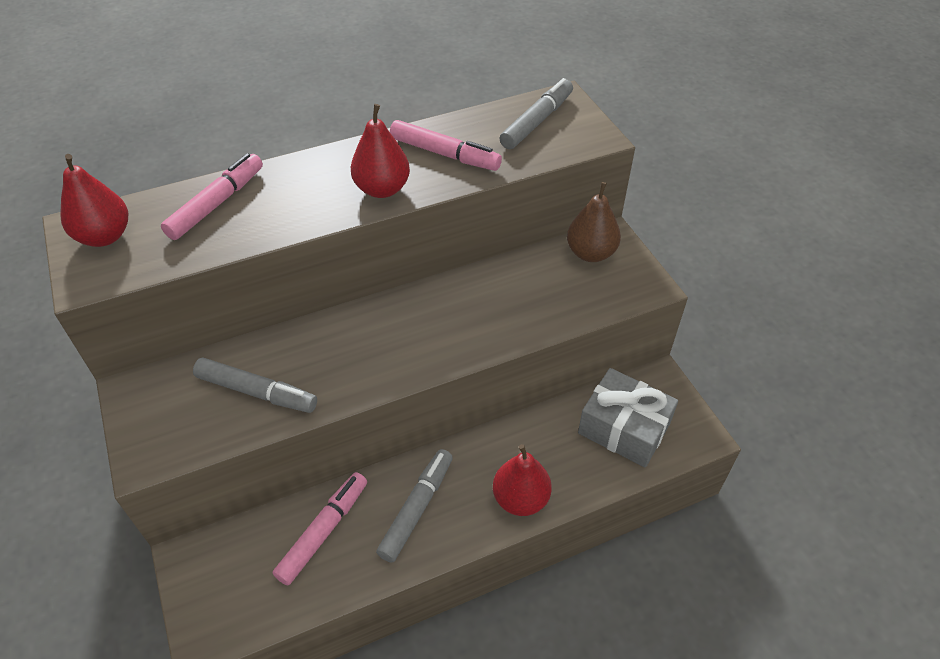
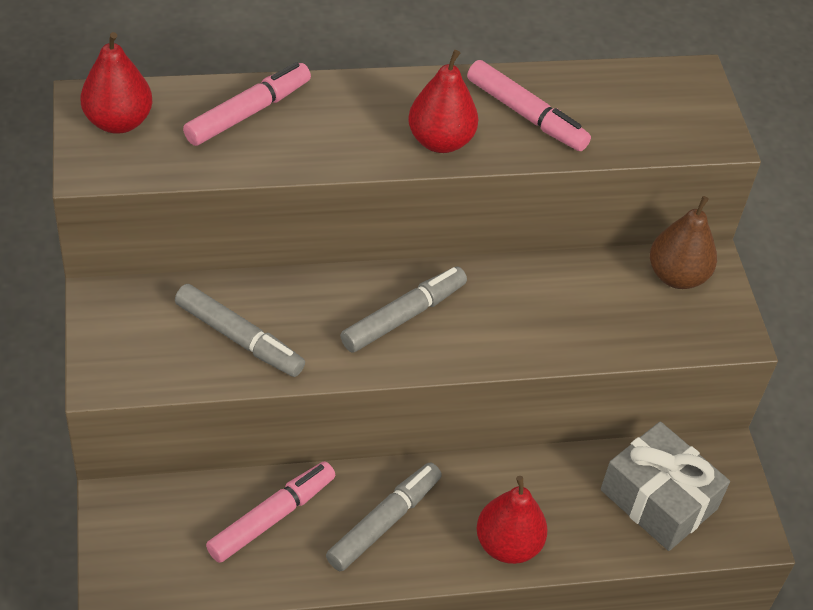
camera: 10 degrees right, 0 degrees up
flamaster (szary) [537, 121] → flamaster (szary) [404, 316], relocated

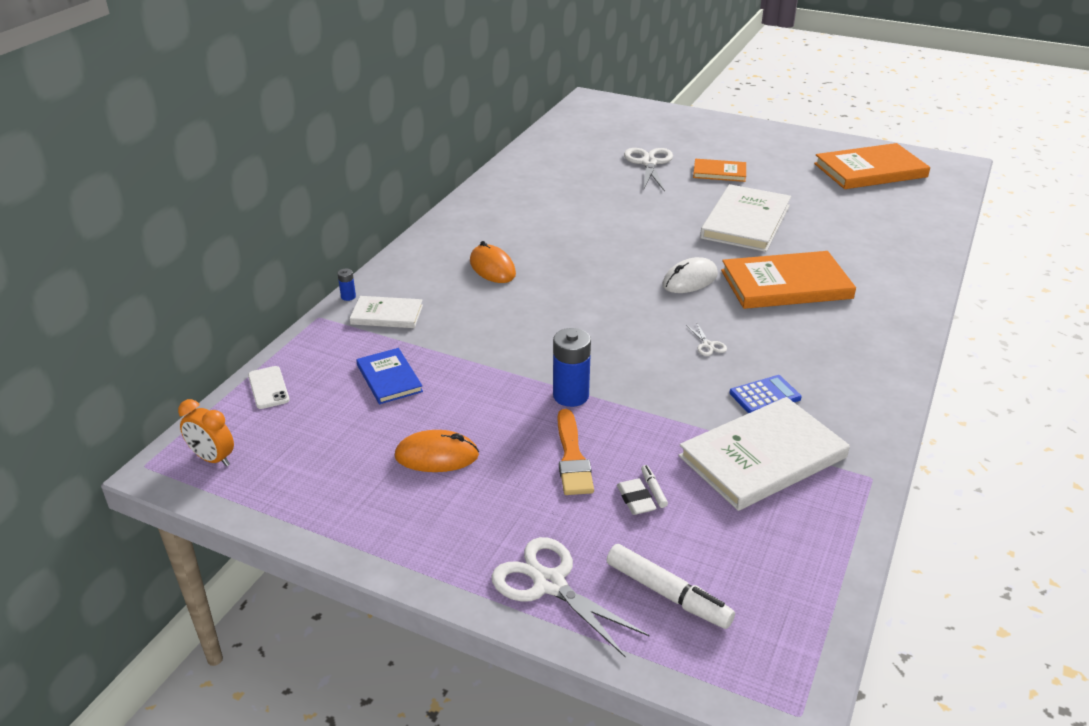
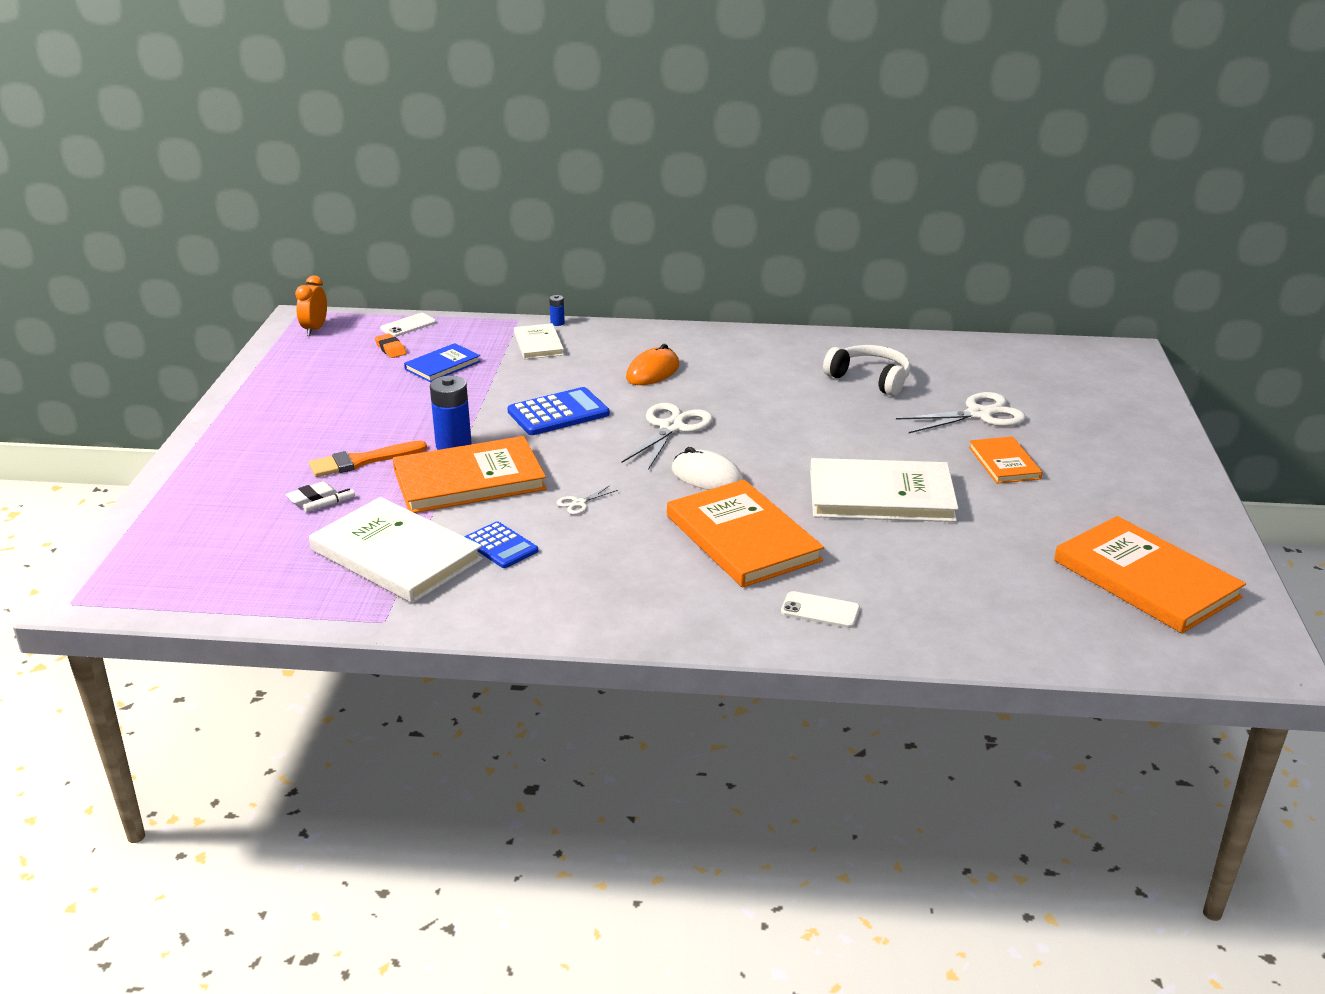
camera: 70 degrees right, 5 degrees down
myszka (pomarańczowy) [436, 456] → -
nożyczki (biały) [549, 584] → nożyczki (biały) [671, 428], relocated
flamaster (biały) [667, 594] → -
- → gumka do mazania (pomarańczowy) [391, 349]
- → słuchawki (biały) [870, 379]
- → kalkulator (niebieski) [558, 413]
- → książka (pomarańczowy) [469, 480]
- → telefon (biały) [820, 610]

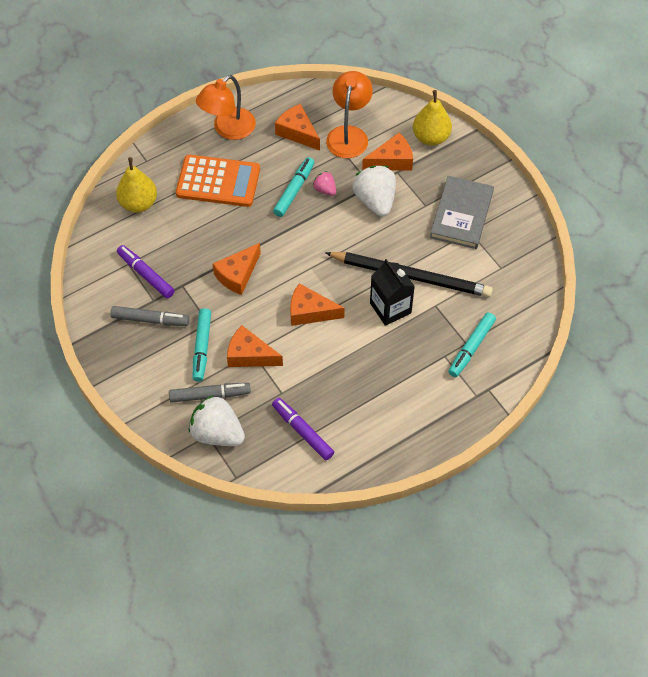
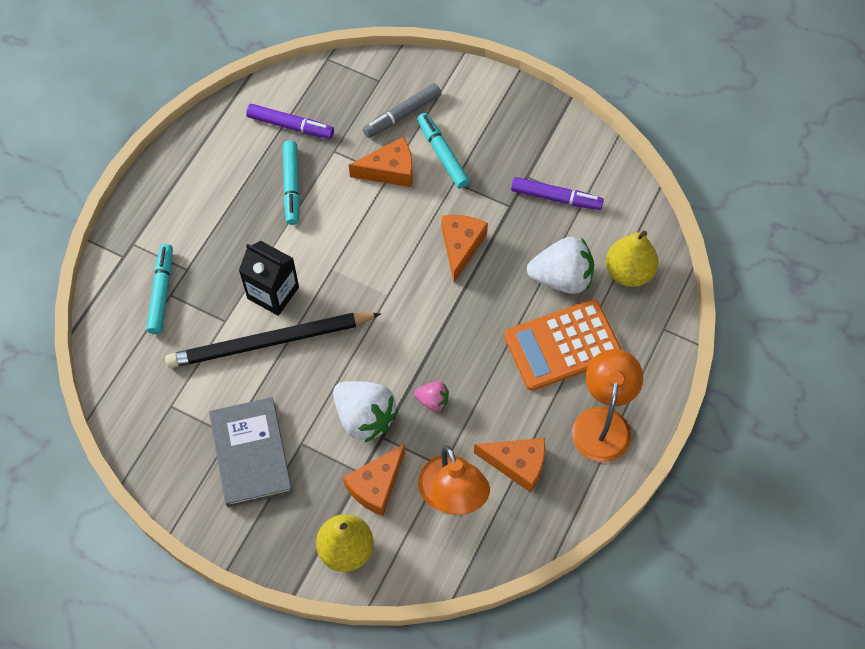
camera: 150 degrees right, 5 degrees up
flamaster (turkusowy) [294, 190] → flamaster (turkusowy) [292, 186], relocated
ser (pomarańczowy) [310, 312] → -
flamaster (szary) [150, 320] → -
truskawka (biały) [217, 433] → truskawka (biały) [561, 278], relocated

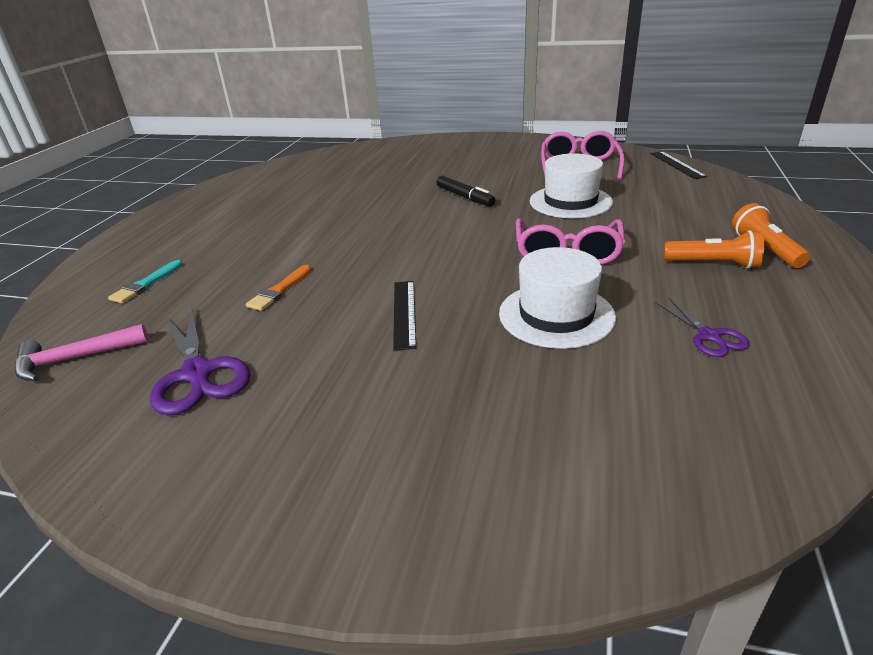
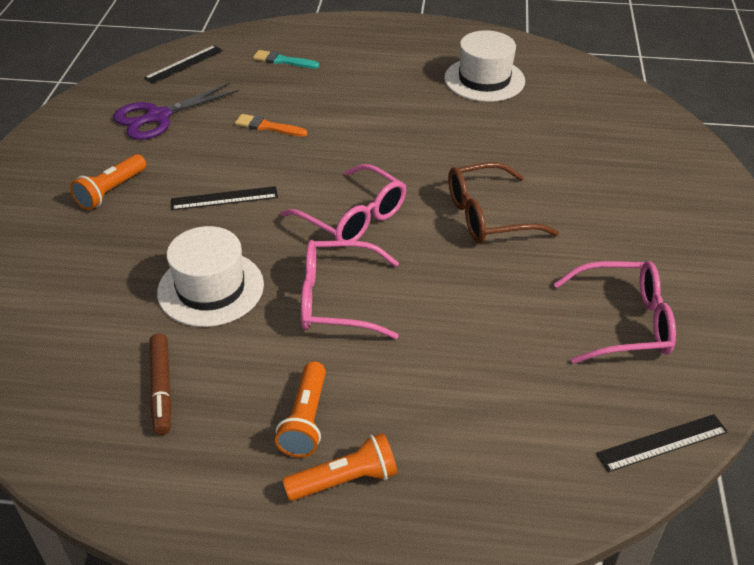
camera: 80 degrees right, 10 degrees up
kapelusz (biały) [570, 202] → kapelusz (biały) [484, 79], relocated
flamaster (czarny) [465, 197] → okulary (brązowy) [487, 216]
nożyczki (fioletowy) [709, 336] → flamaster (brązowy) [162, 388]
młotek (różowy) [75, 358] → linijka (czarny) [184, 64]
- → latarka (pomarańczowy) [111, 191]
- → okulary (różowy) [354, 218]

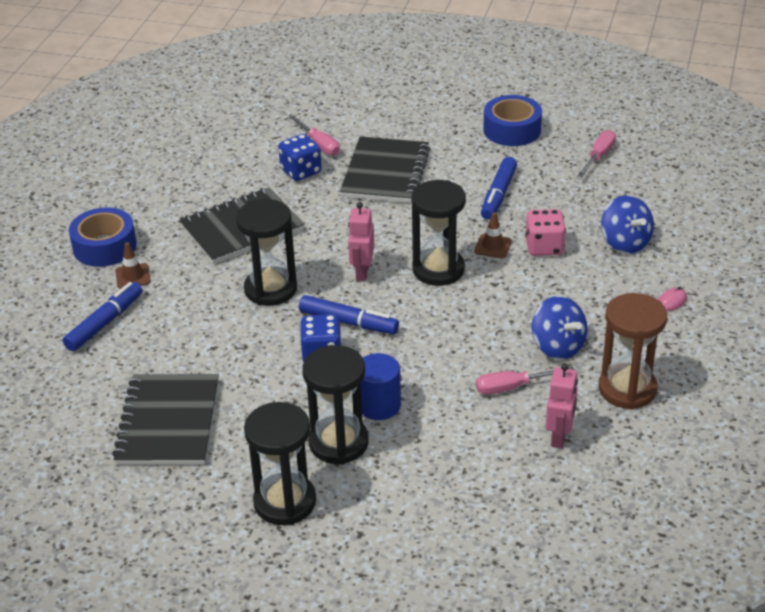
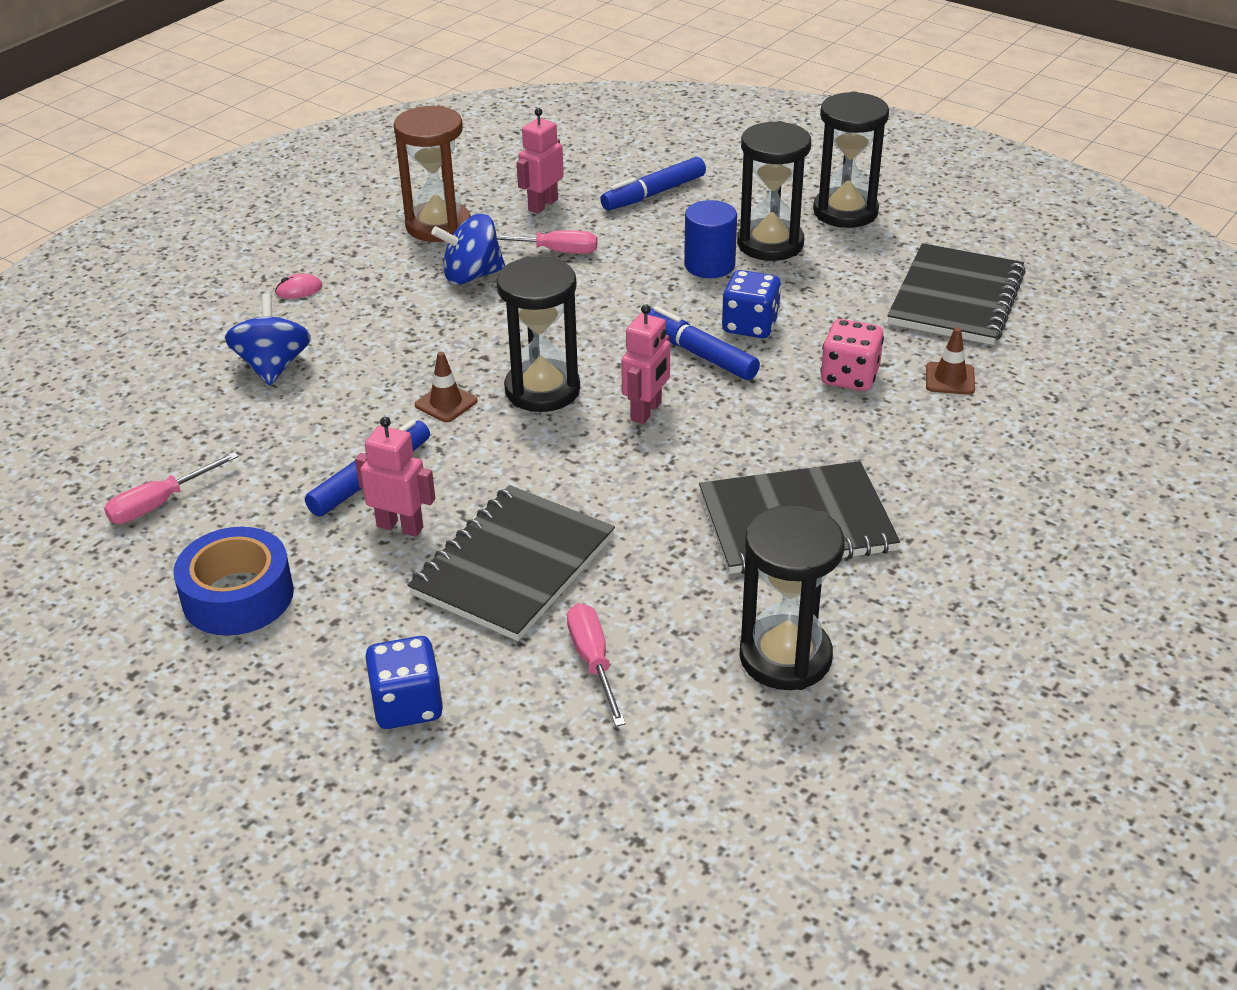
camera: 160 degrees left, 0 degrees up
kostka do gry (niebieski) [301, 171] → kostka do gry (niebieski) [407, 705], relocated
klepsydra (czarny) [270, 289] → klepsydra (czarny) [785, 657], relocated
taśma klejąca (niebieski) [104, 246] → -
kostka do gry (różowy) [544, 247] → kostka do gry (różowy) [849, 377], relocated
pachołek (brązowy) [133, 276] → pachołek (brązowy) [950, 379], relocated
flamaster (niebieski) [105, 323] → flamaster (niebieski) [653, 194], relocated
bączek (niebieski) [558, 346] → bączek (niebieski) [472, 275], 90 degrees counterclockwise
- → robot (różowy) [400, 526]

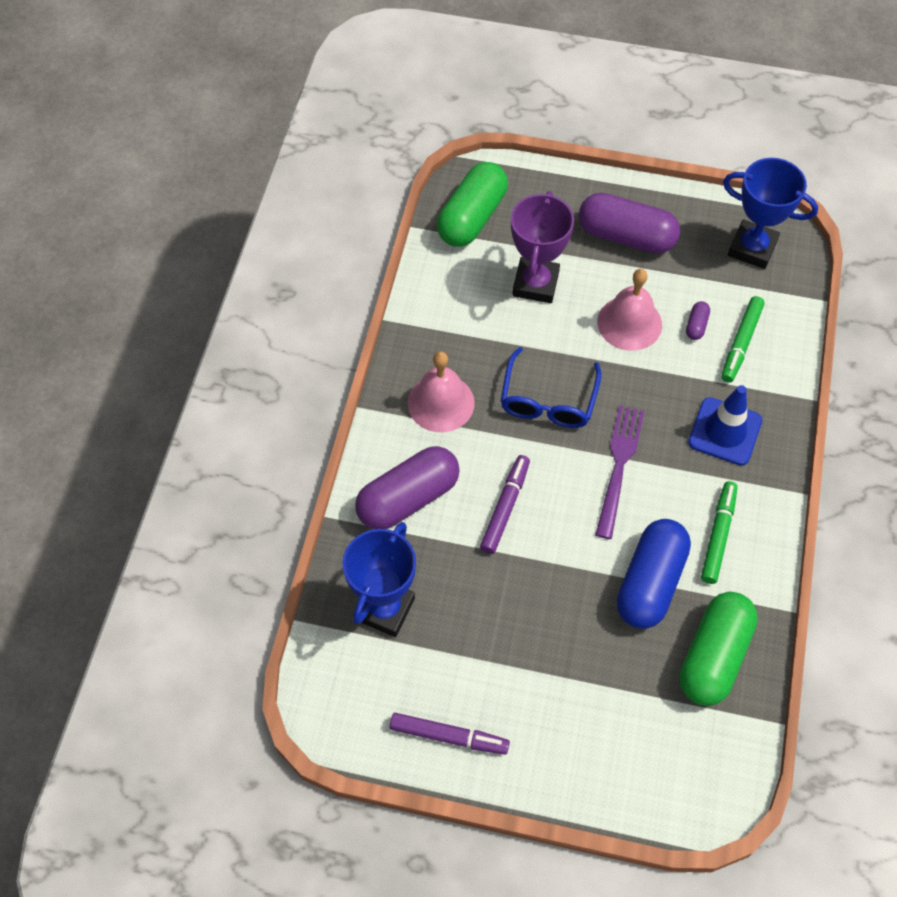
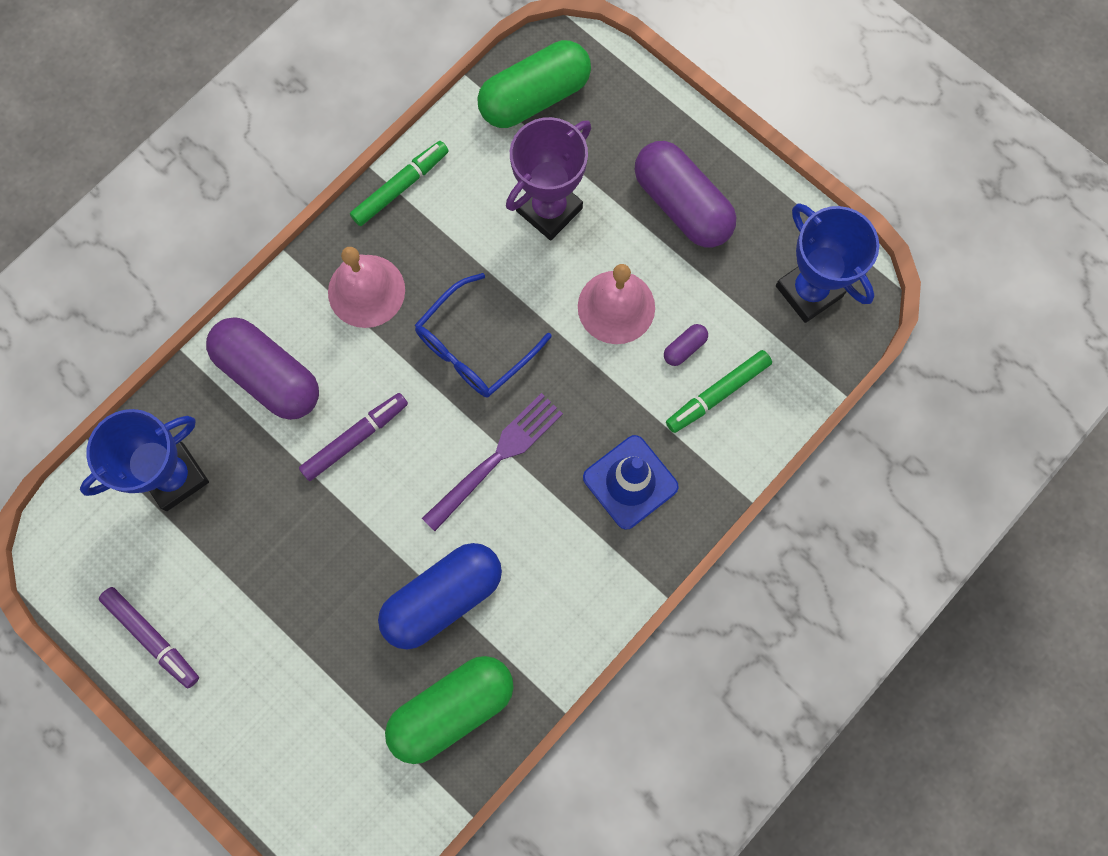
camera: 30 degrees right, 15 degrees up
kapsułka (fioletowy) [408, 498] → kapsułka (fioletowy) [269, 375], 45 degrees clockwise
flamaster (zielony) [718, 535] → flamaster (zielony) [400, 187], relocated

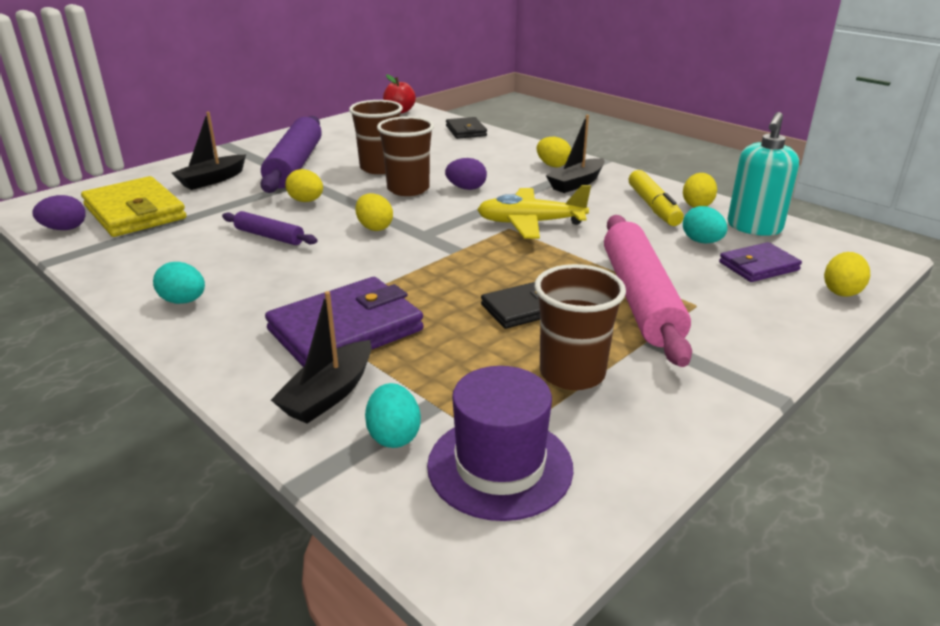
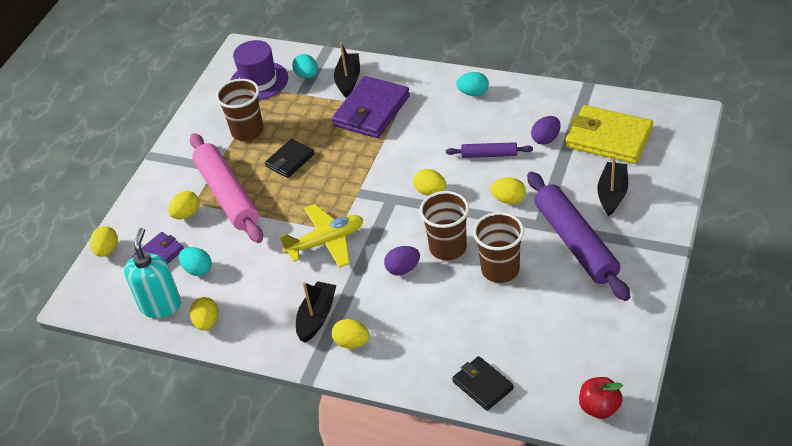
camera: 160 degrees right, 15 degrees up
flamaster (żółty) [653, 207] → -
jajko (fioletowy) [65, 229] → jajko (fioletowy) [546, 139], relocated
- → jajko (żółty) [186, 214]

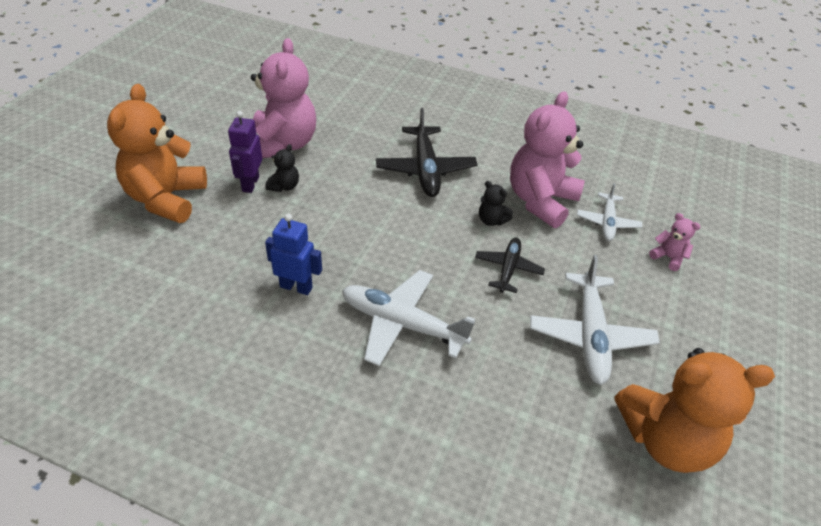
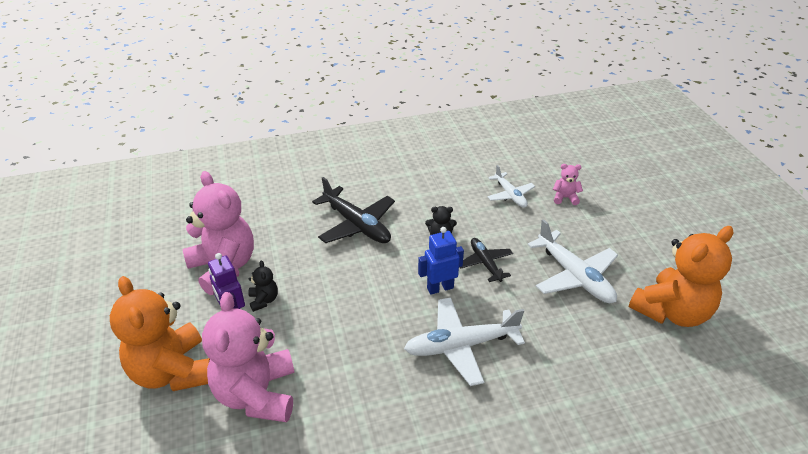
camera: 35 degrees left, 5 degrees down
miś (różowy) [540, 201] → miś (różowy) [257, 394], relocated
robot (niebieski) [296, 287] → robot (niebieski) [440, 288], relocated

